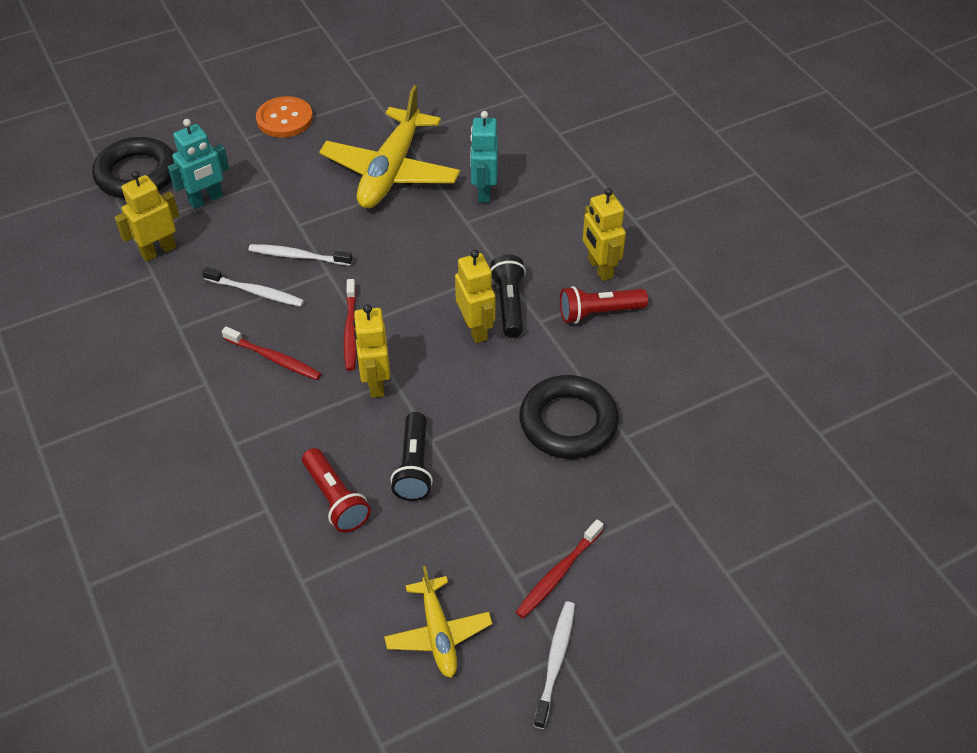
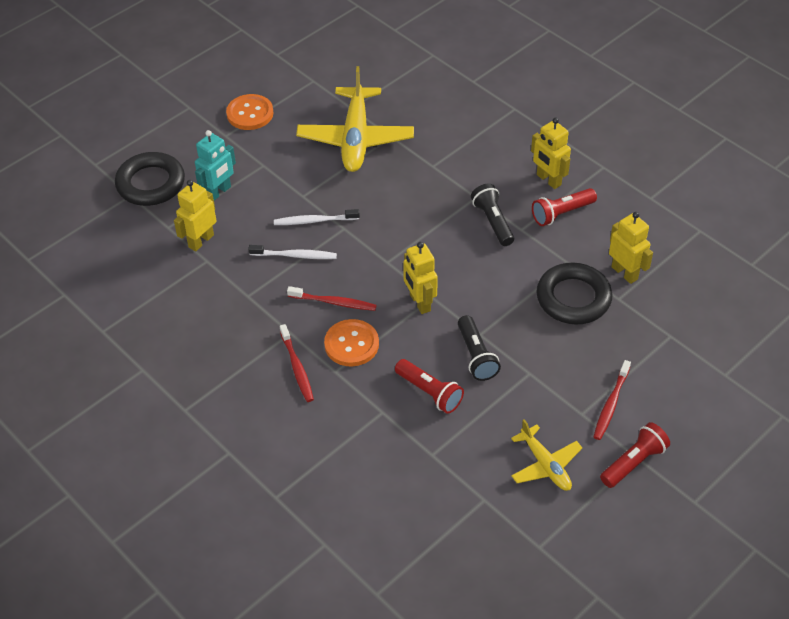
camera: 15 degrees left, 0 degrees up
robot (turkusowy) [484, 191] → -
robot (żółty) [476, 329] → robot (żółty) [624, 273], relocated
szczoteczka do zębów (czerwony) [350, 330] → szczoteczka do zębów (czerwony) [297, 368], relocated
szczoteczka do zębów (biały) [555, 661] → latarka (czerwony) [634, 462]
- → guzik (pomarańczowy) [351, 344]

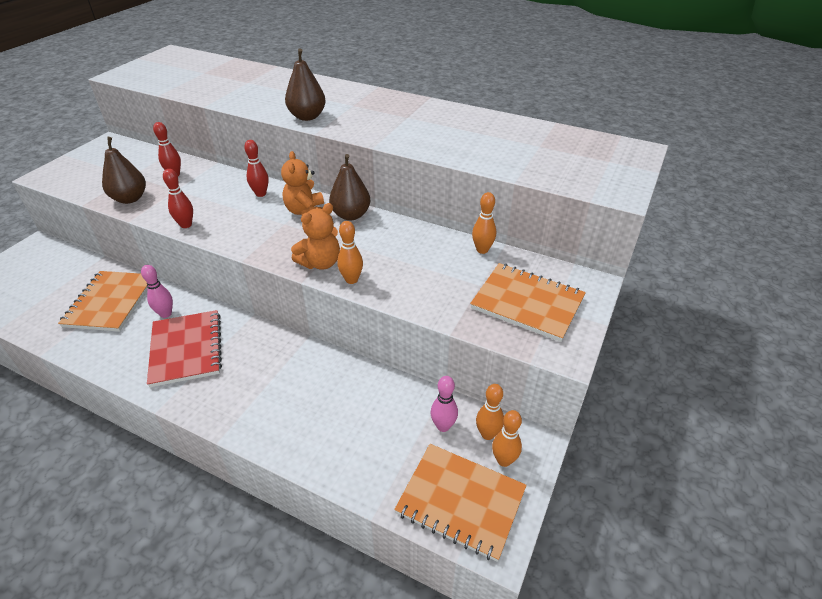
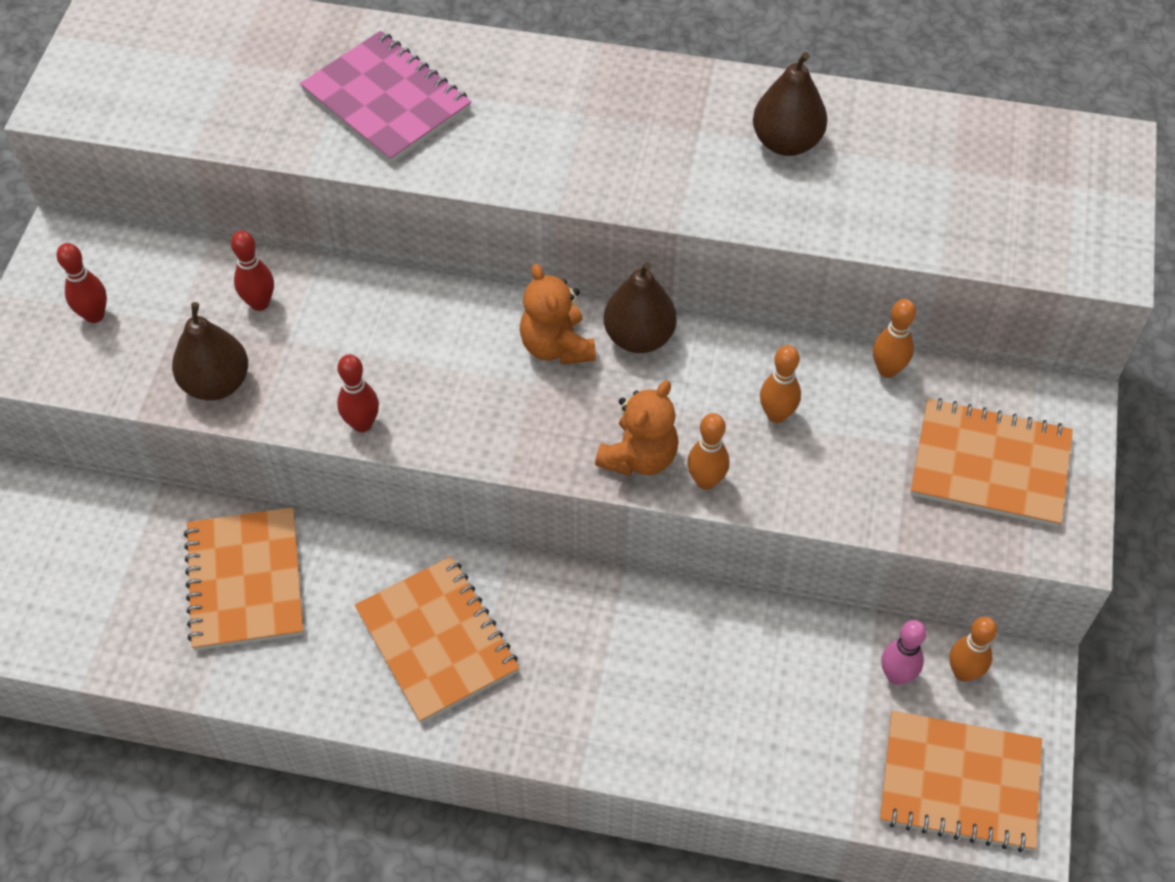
camera: 15 degrees left, 15 degrees up
gruszka (brązowy) [307, 117] → gruszka (brązowy) [786, 142], relocated
kręgiel (czerwony) [261, 194] → kręgiel (czerwony) [94, 315], relocated
kręgiel (różowy) [166, 314] → -
zeszyt (czerwony) [186, 349] → zeszyt (pomarańczowy) [437, 641]
kręgiel (pomarańczowy) [504, 460] → kręgiel (pomarańczowy) [776, 415], relocated
- → zeszyt (różowy) [386, 101]

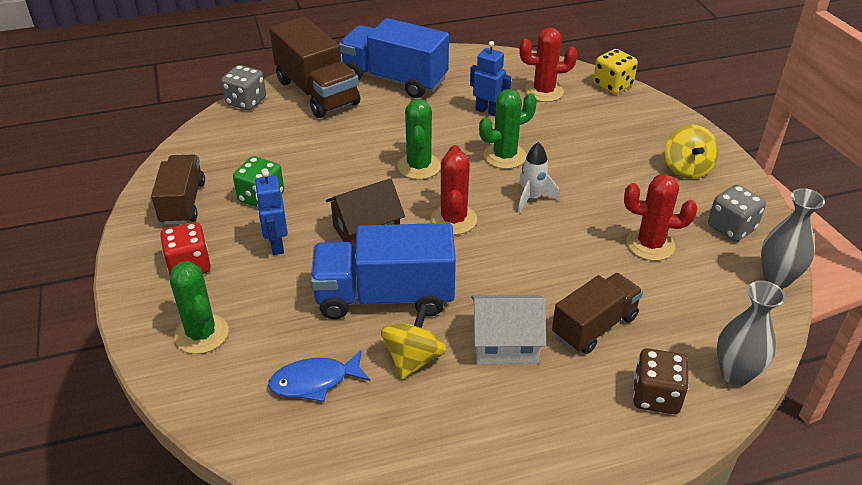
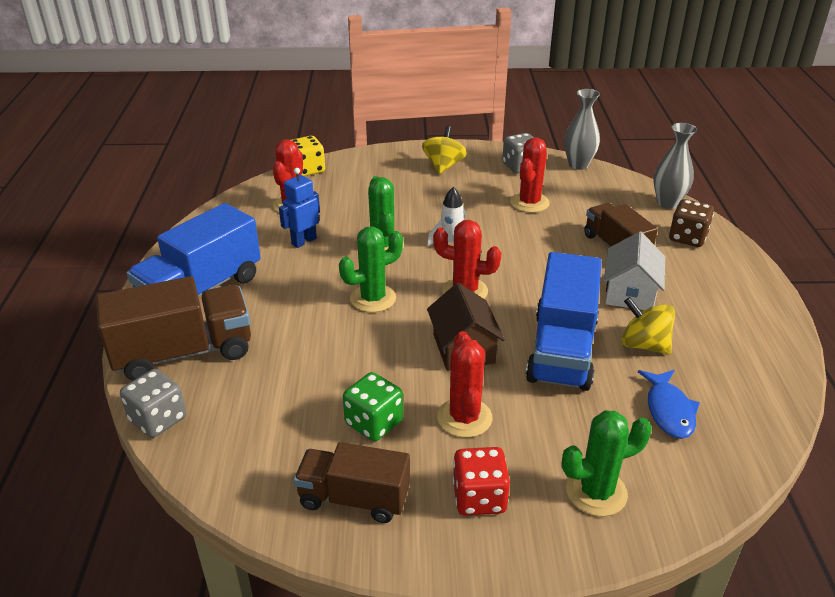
camera: 75 degrees left, 5 degrees down
kaktus (zielony) [419, 166] → kaktus (zielony) [373, 298], 45 degrees counterclockwise
bączek (żółty) [686, 169] → bączek (żółty) [443, 166], 90 degrees counterclockwise
robot (niebieski) [276, 245] → kaktus (czerwony) [464, 418]

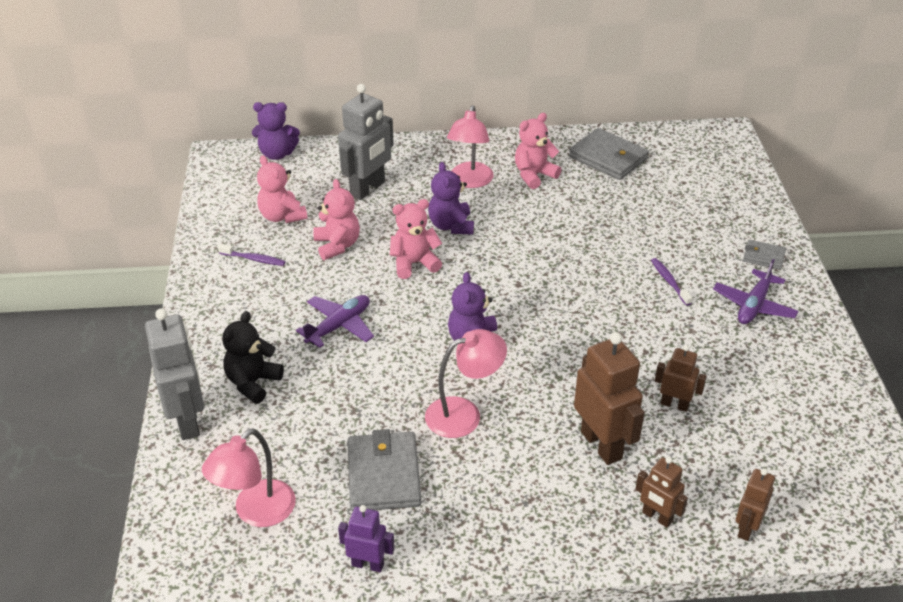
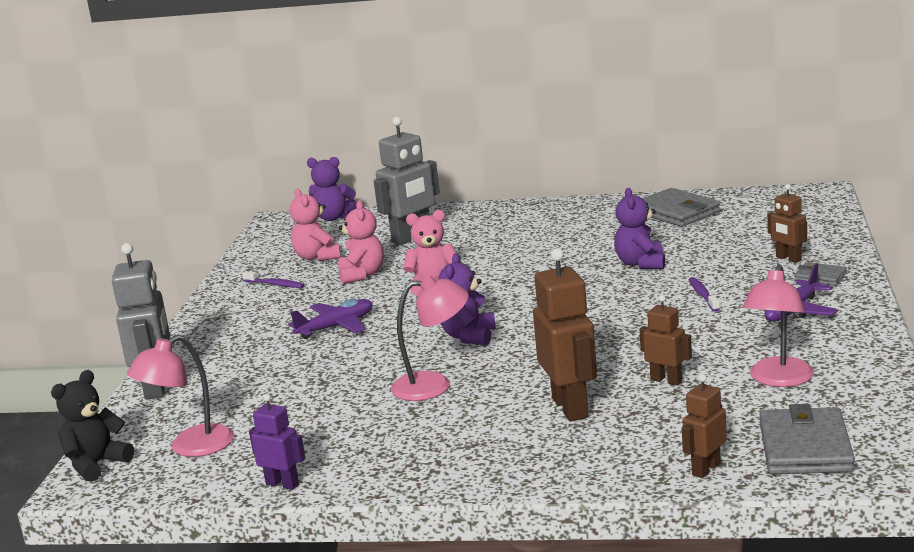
camera: 15 degrees right, 20 degrees down
lampka (różowy) [470, 181] → lampka (różowy) [778, 380], relocated
miś (różowy) [534, 175] → -
miś (fioletowy) [451, 226] → miś (fioletowy) [641, 263], relocated
miś (czarny) [253, 383] → miś (czarny) [96, 464], relocated
portfel (szary) [383, 475] → portfel (szary) [805, 447], relocated
robot (brązowy) [657, 517] → robot (brązowy) [788, 258], relocated

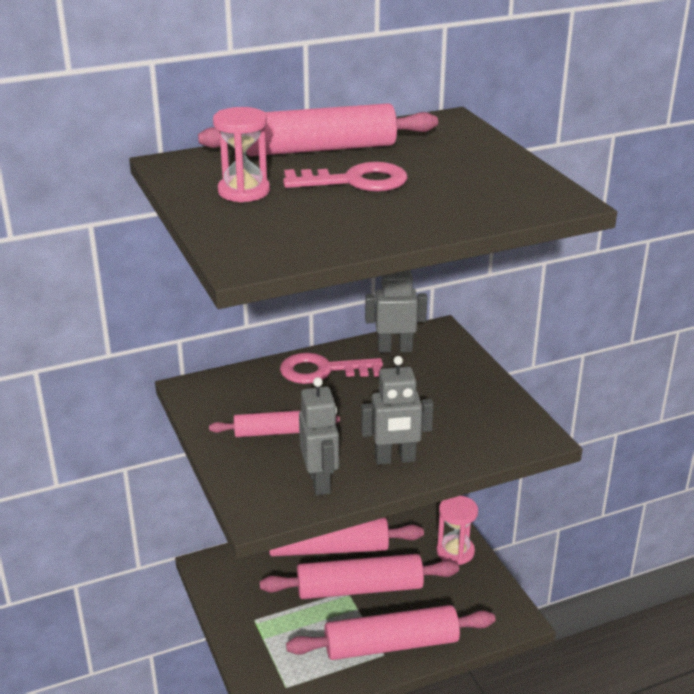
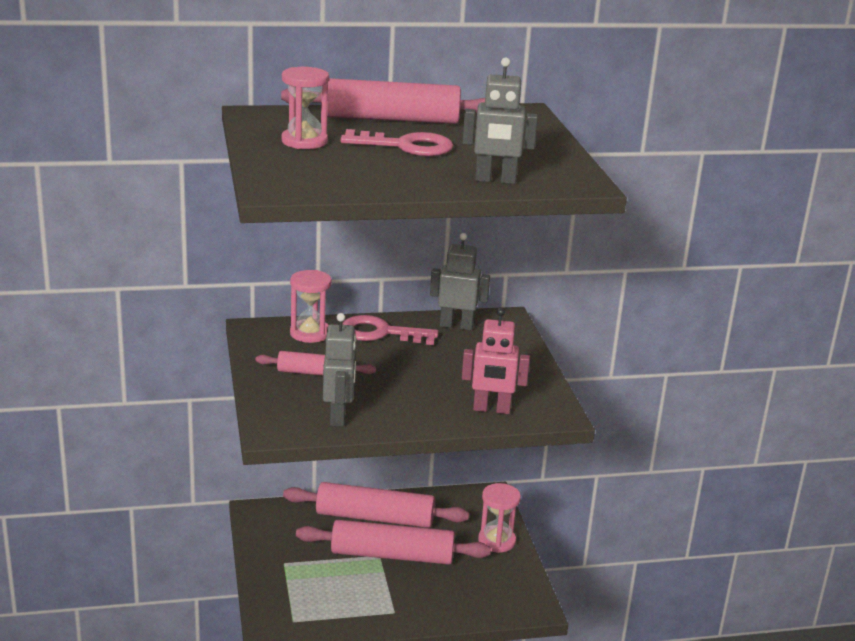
camera: 10 degrees right, 5 degrees down
robot (szary) [395, 459] → robot (szary) [495, 180], relocated
wałek do ciasta (różowy) [391, 644] → -
- → klepsydra (różowy) [310, 333]
- → robot (różowy) [491, 409]

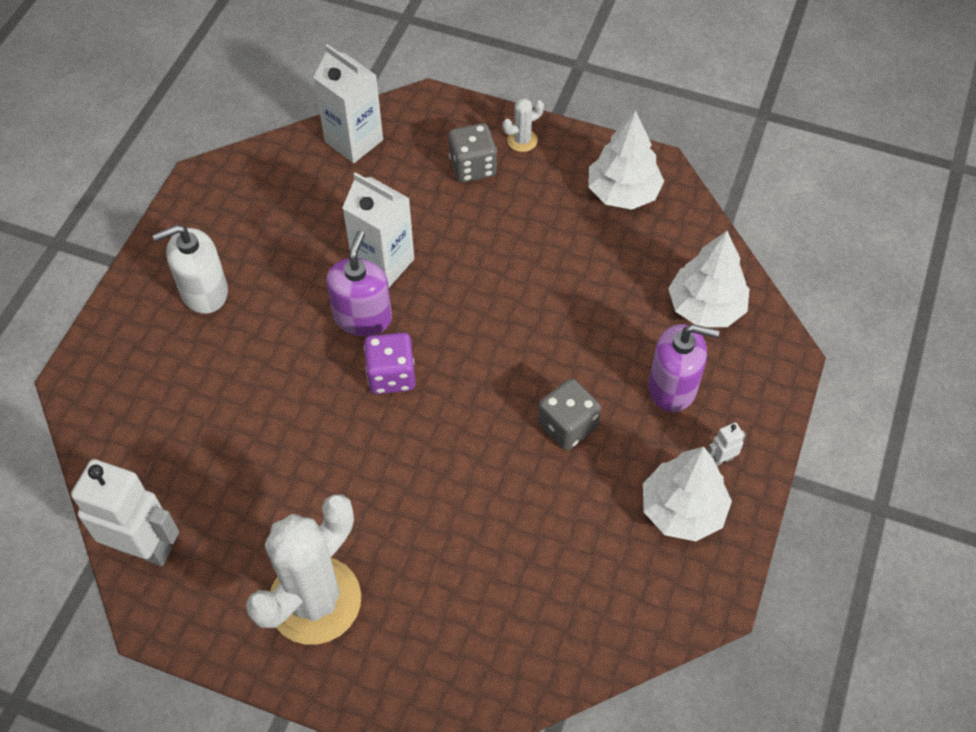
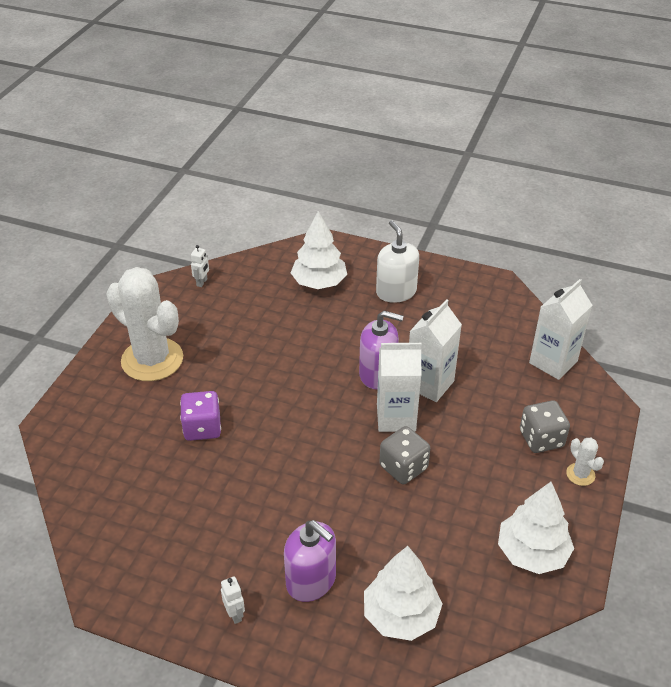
camera: 90 degrees right, 15 degrees down
dozownik mydła (fioletowy) [672, 387] → dozownik mydła (fioletowy) [311, 580], 60 degrees counterclockwise
kostka do gry (fioletowy) [391, 375] → kostka do gry (fioletowy) [202, 428], relocated
kostka do gry (szary) [567, 425] → kostka do gry (szary) [403, 467], relocated
drzewko (biały) [682, 509] → drzewko (biały) [319, 283], relocated
robot (biały) [144, 548] → robot (biały) [202, 282], x0.42
- → karton mleka (biały) [396, 417]

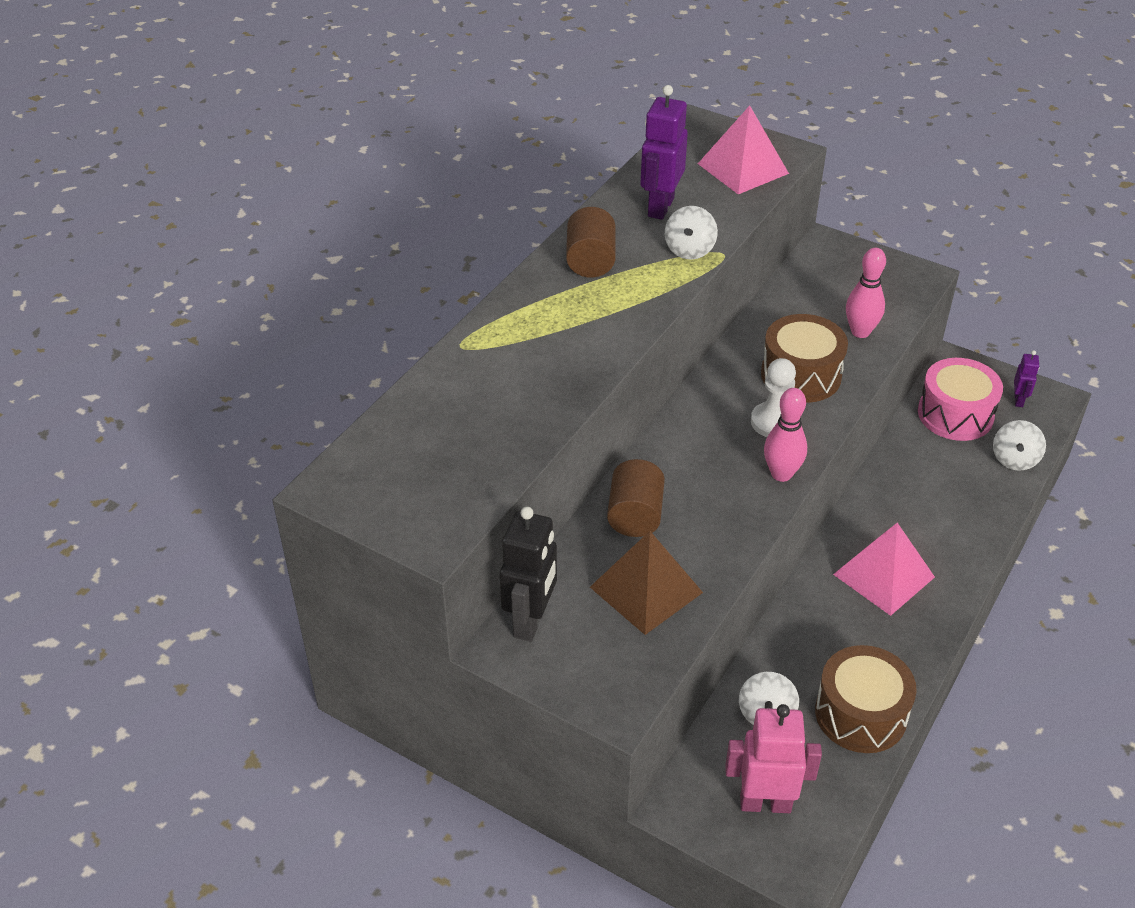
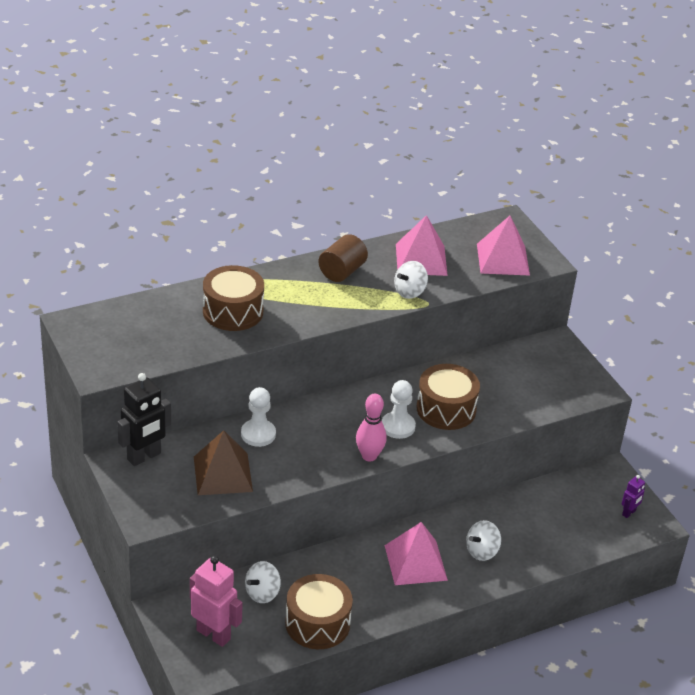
camera: 30 degrees right, 5 degrees down
robot (fioletowy) [660, 207] → piramida (różowy) [421, 259]
kręgiel (różowy) [860, 332] → -
bęben (różowy) [955, 414] → -
bączek (biały) [1014, 459] → bączek (biały) [482, 551], relocated
walec (brązowy) [635, 515] → pionek (biały) [258, 434]
- → bęben (brązowy) [233, 311]

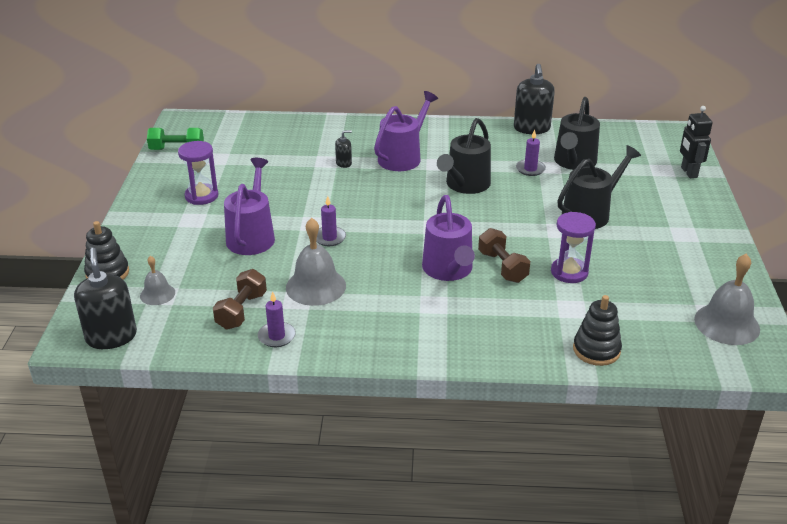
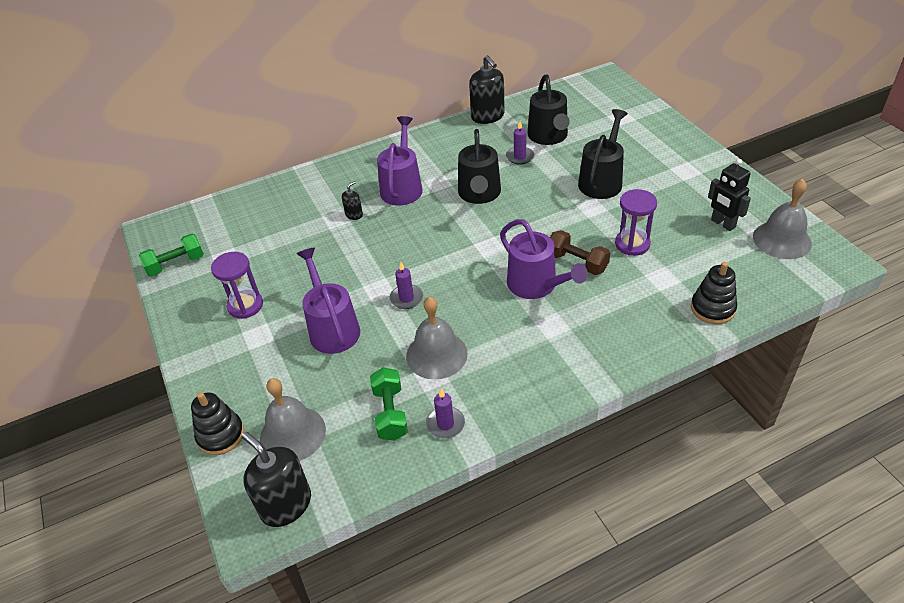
camera: 25 degrees left, 10 degrees up
robot (czarny) [688, 172] → robot (czarny) [722, 224], relocated
dzwonek (szary) [157, 294] → dzwonek (szary) [292, 434], x1.75
hantel (brązowy) [241, 311] → hantel (zielony) [390, 413]

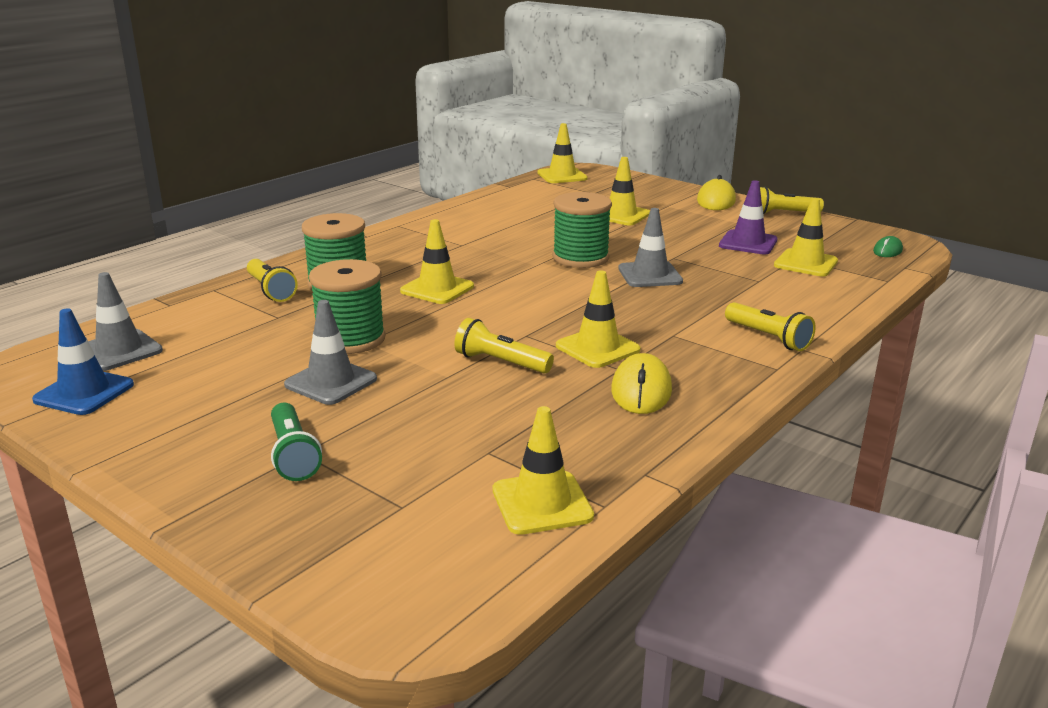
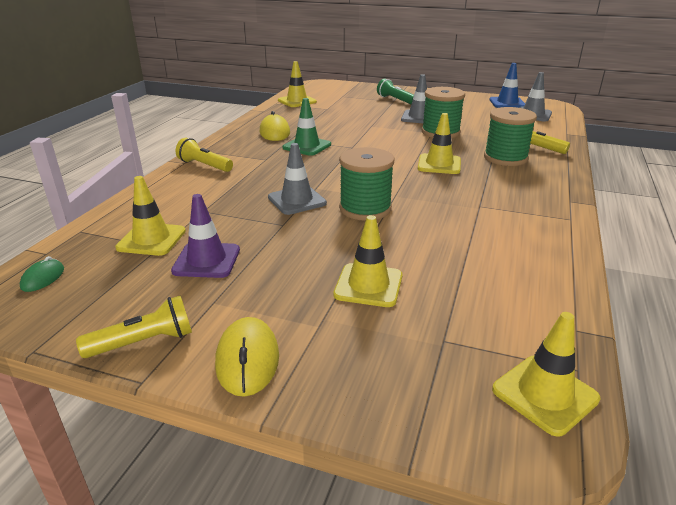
camera: 160 degrees right, 5 degrees up
pachołek (żółty) [597, 348] → pachołek (zielony) [307, 146]
latarka (żółty) [501, 363] → -

